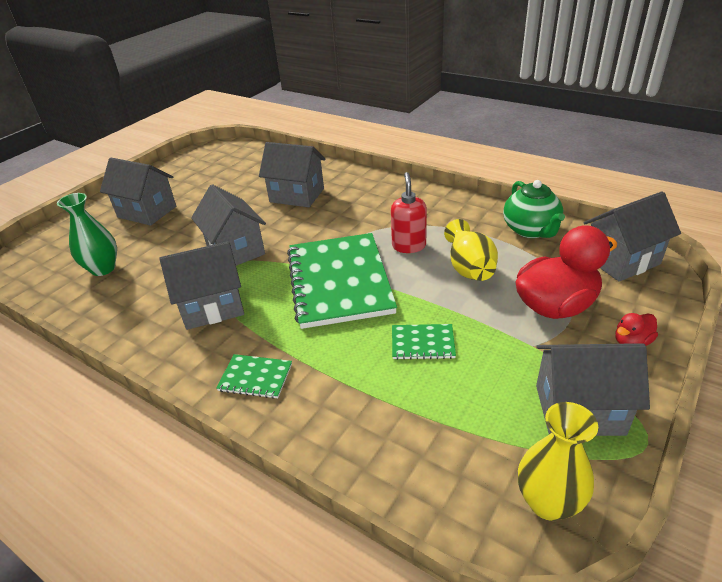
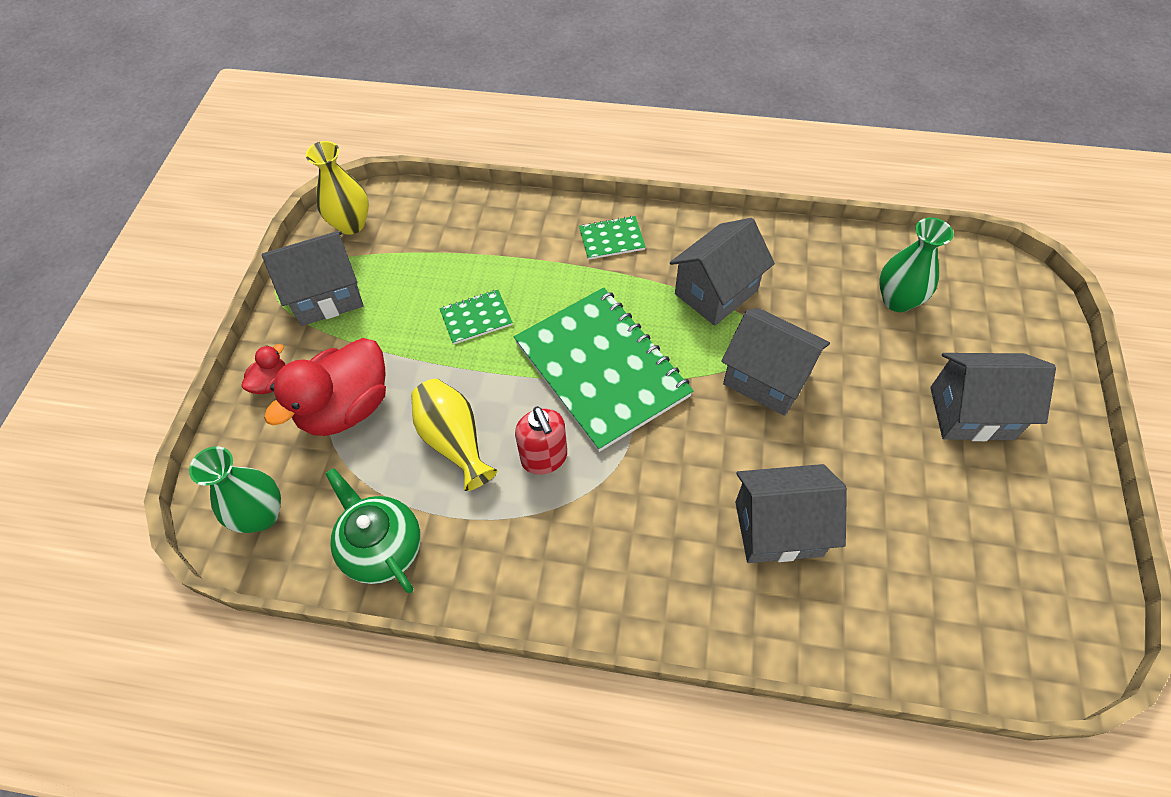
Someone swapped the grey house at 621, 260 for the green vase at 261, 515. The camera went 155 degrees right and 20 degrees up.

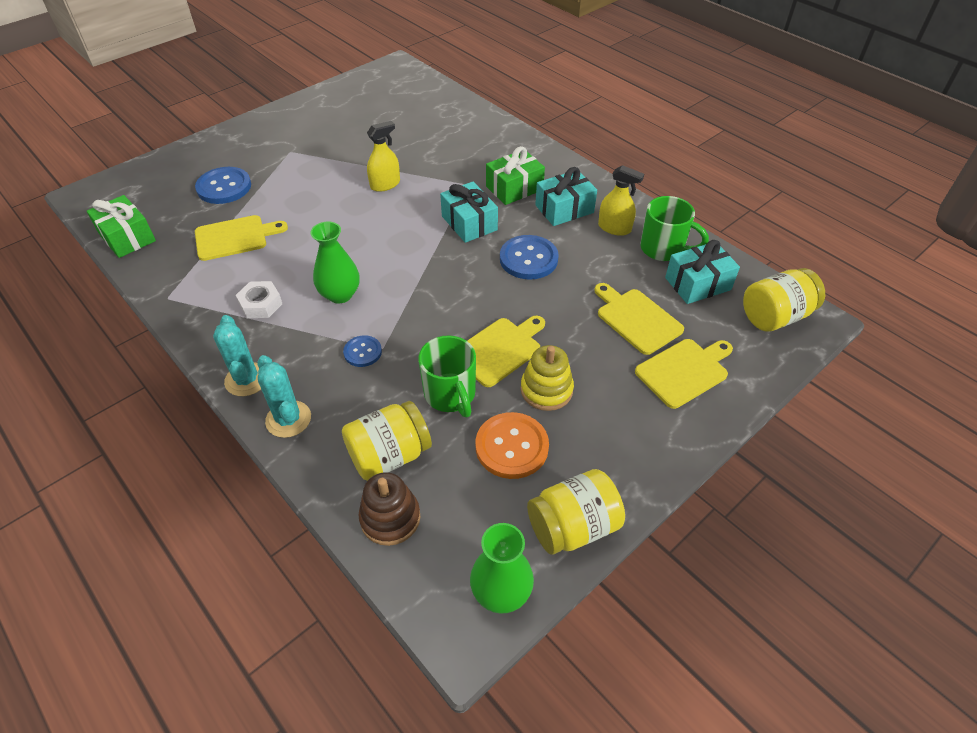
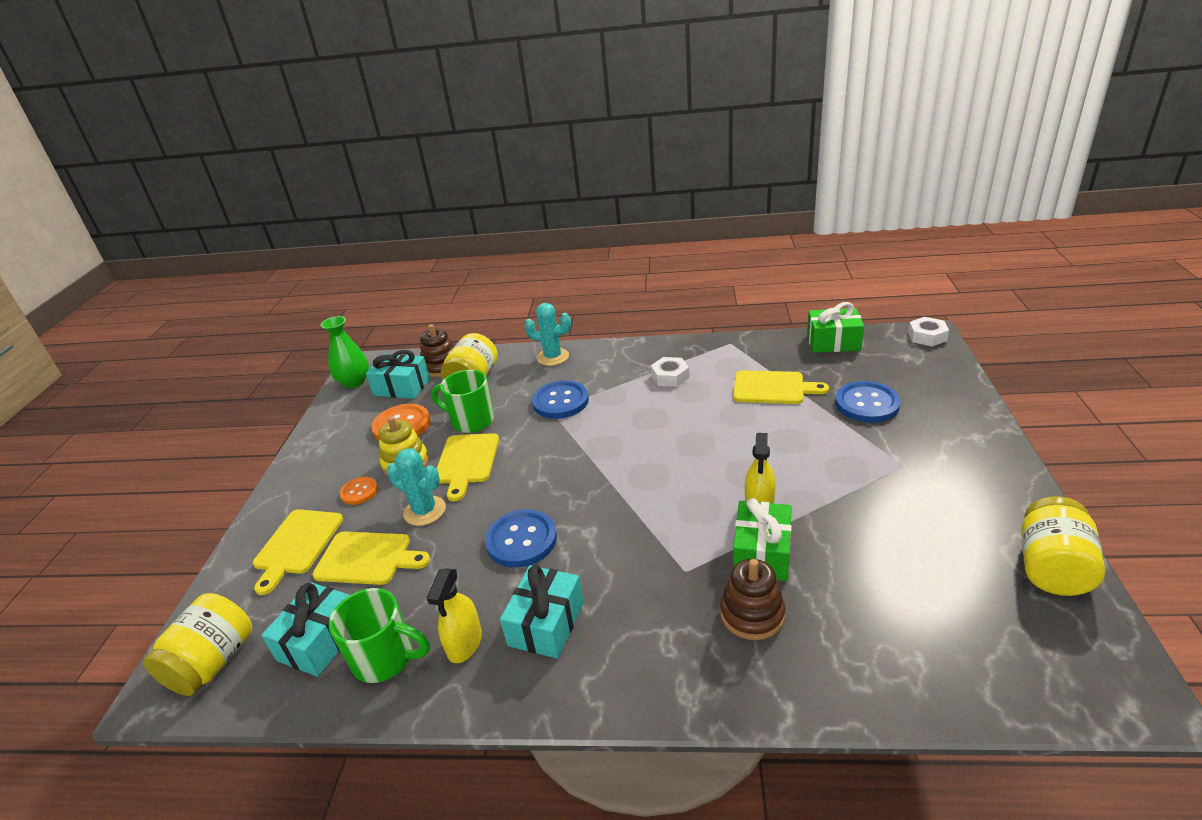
Someone rotated the green mug at 663, 249 by 150 degrees counterclockwise. Someone put down the orange button at 359, 492. Someone carried the turquoise gift from 469, 223 to 402, 387. Someone carried the turquoise cactus from 246, 379 to 425, 511. Someone rotated the yellow spray bottle at 614, 228 by 60 degrees counterclockwise. Someone scaled the blue button at 362, 352 by 1.74. Someone put down the brown stacking toy at 752, 614. Someone rotated the yellow cutting board at 235, 237 by 105 degrees counterclockwise. Someone carried the green gift from 514, 188 to 762, 553. Someone put down the white nut at 927, 336. Someone carried the yellow jar from 573, 526 to 1051, 568. Someone took away the green vase at 340, 294. The camera went 140 degrees right and 15 degrees down.

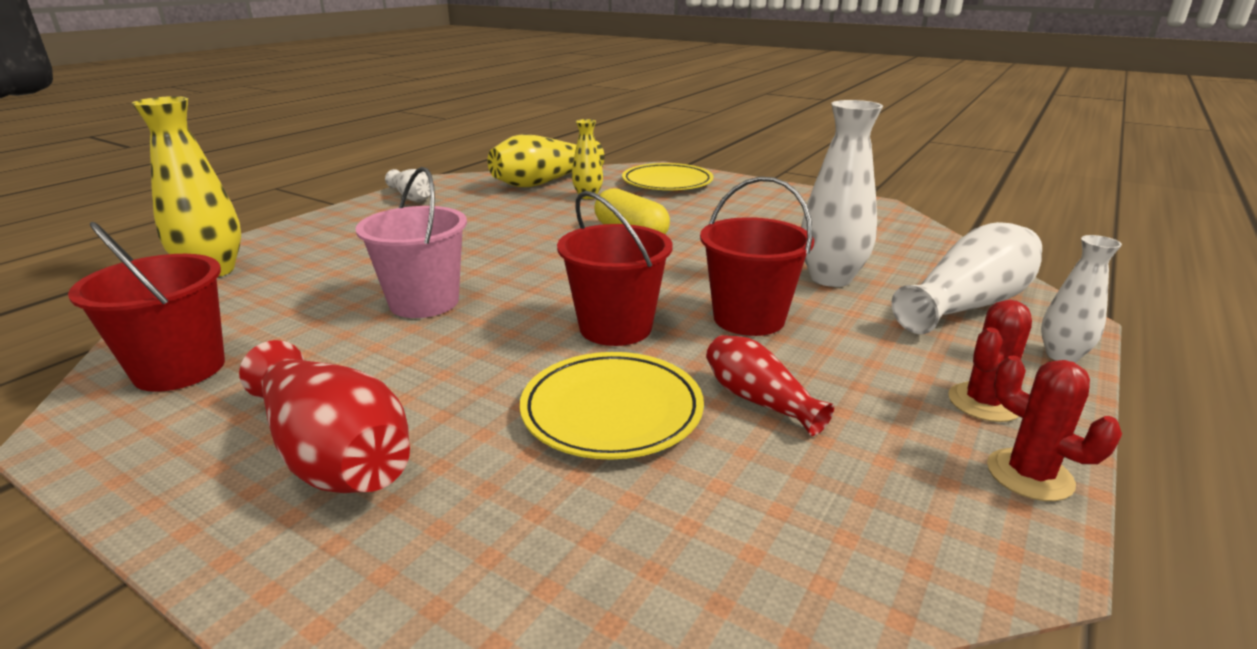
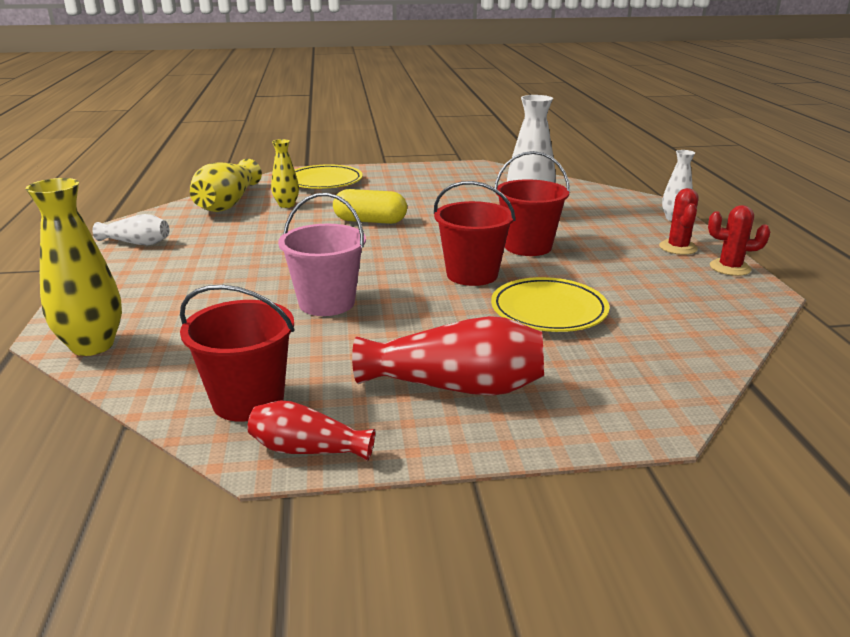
Someone carried the red vase from 759, 400 to 308, 450. Someone took away the white vase at 967, 305. The camera went 40 degrees left and 0 degrees up.

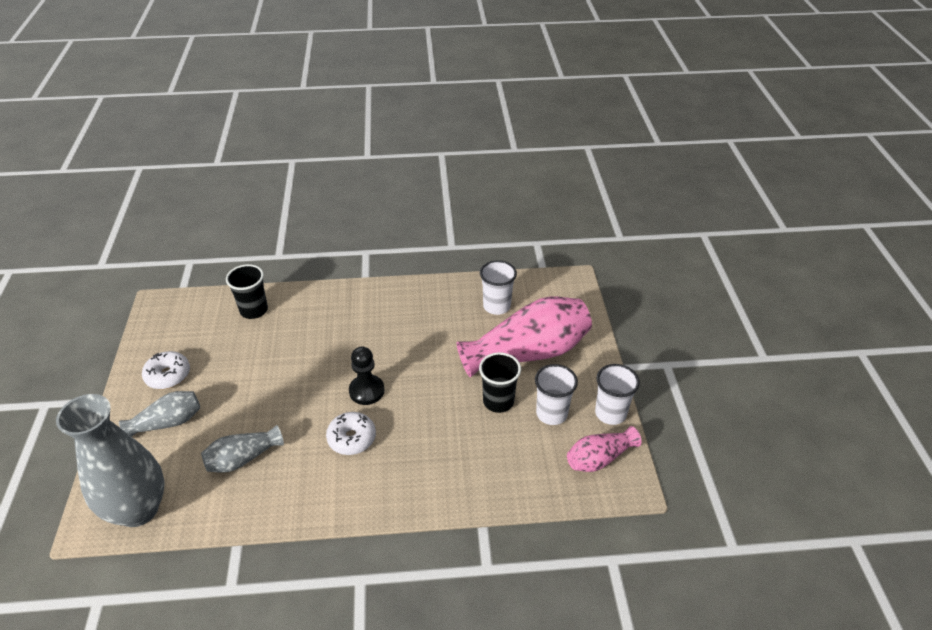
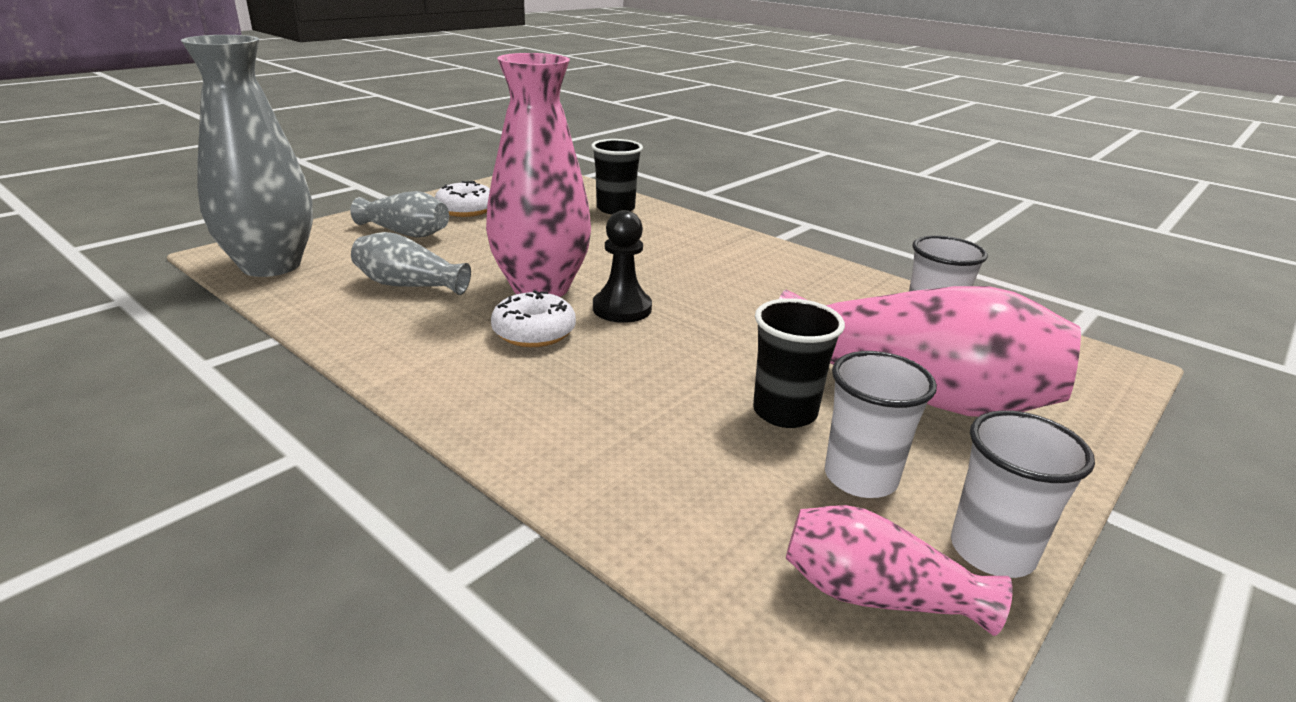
Someone put down the pink vase at 541, 288. The camera went 45 degrees right and 15 degrees down.

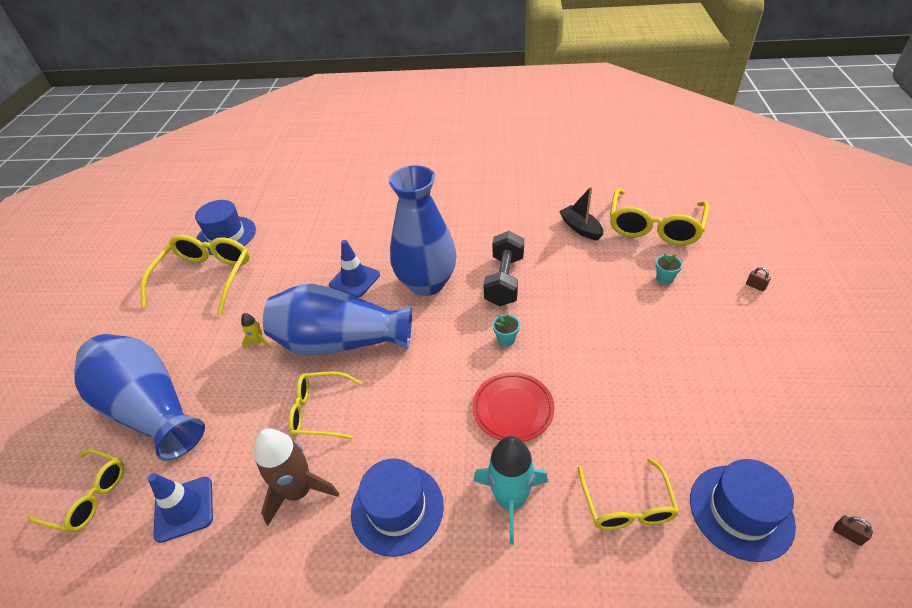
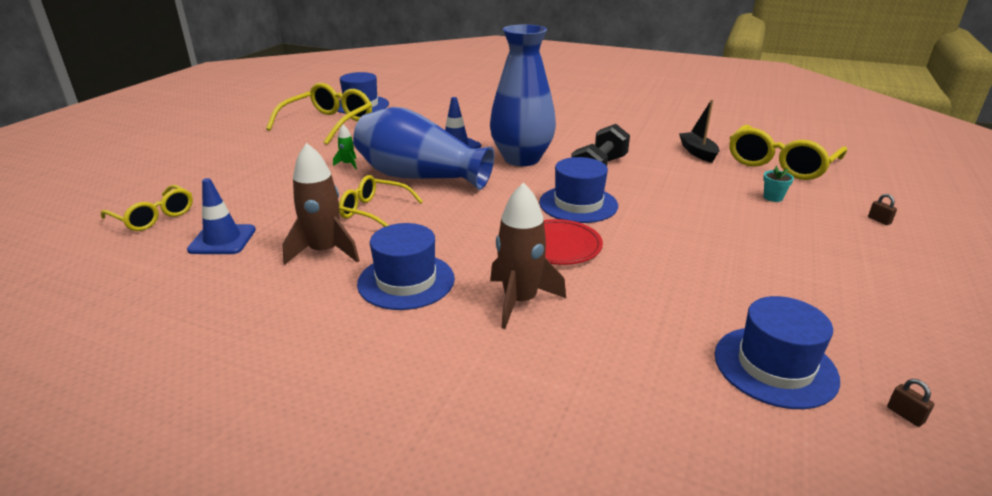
Someone repainted the yellow rocket at 258, 342, which became the green rocket at 348, 164. Someone repainted the turquoise rocket at 510, 500, which became the brown rocket at 520, 301. Someone swapped the turquoise flower pot at 506, 339 for the blue hat at 578, 204. Someone took away the blue vase at 150, 408. Someone took away the yellow glasses at 627, 505. The camera went 15 degrees right and 15 degrees down.

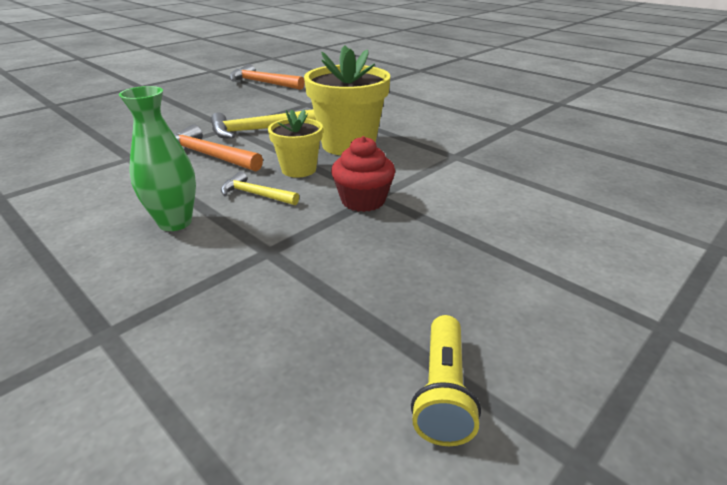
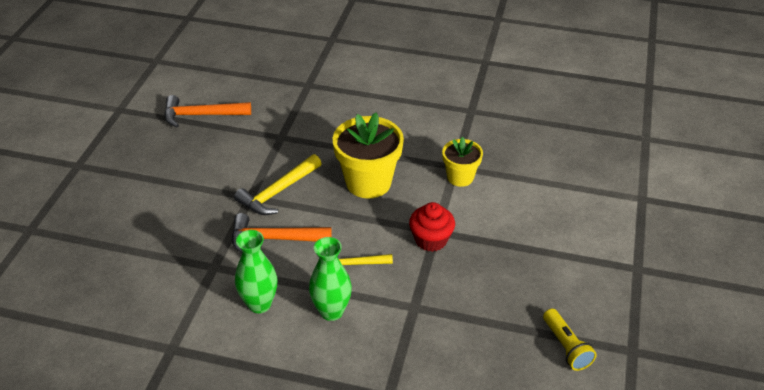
Someone put down the green vase at 259, 304. Someone carried the yellow flower pot from 299, 169 to 460, 177. The camera went 30 degrees left and 10 degrees up.

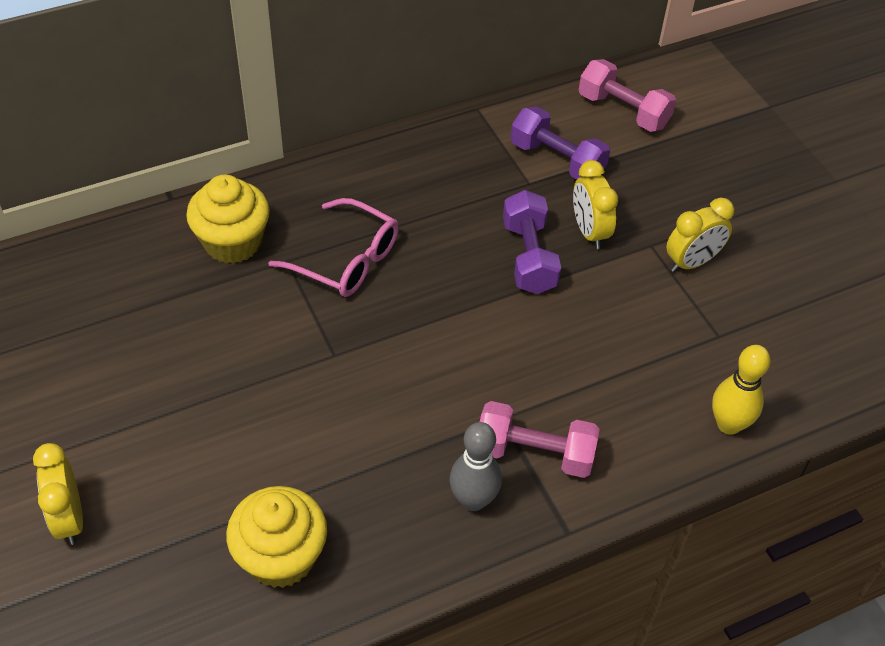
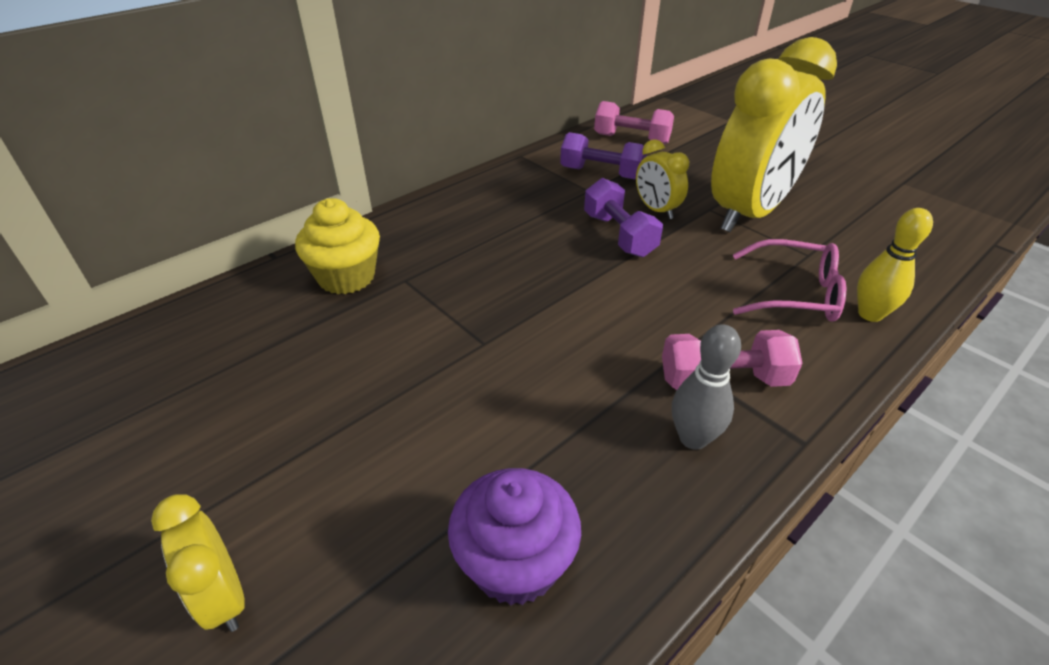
Someone repainted the yellow cupcake at 281, 557, which became the purple cupcake at 515, 563. Someone scaled the yellow clock at 692, 262 by 2.31. Someone carried the pink glasses from 346, 260 to 794, 293. The camera went 15 degrees left and 10 degrees down.

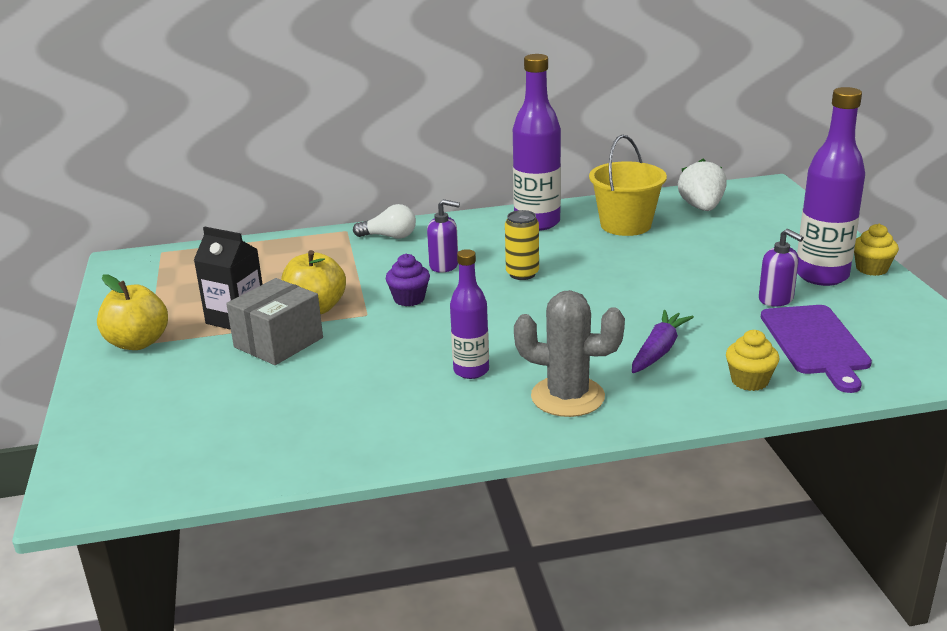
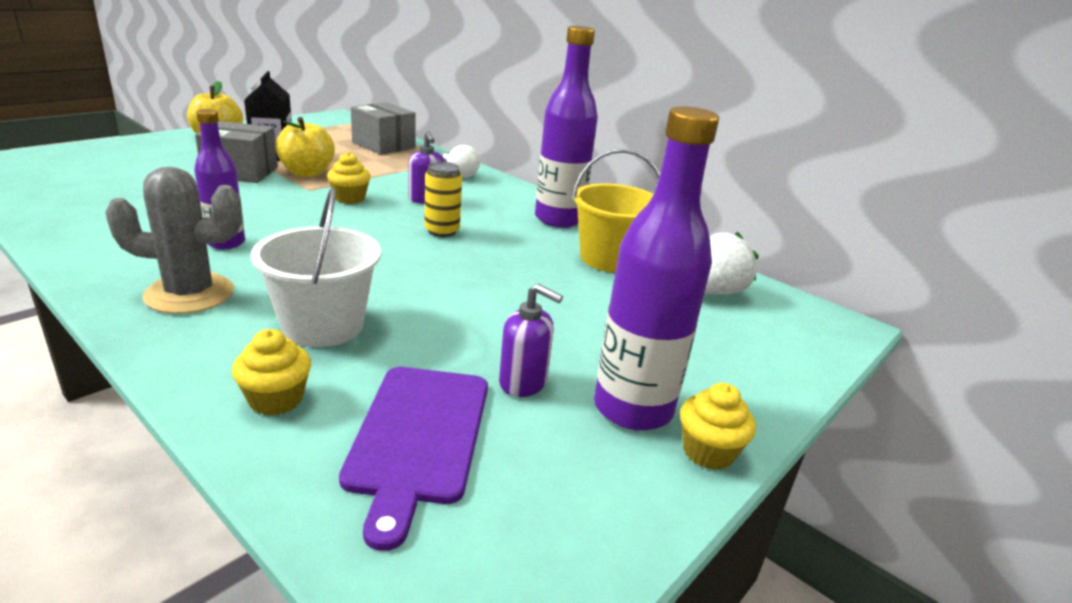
Someone rotated the grey cactus at 567, 397 by 75 degrees counterclockwise. Someone swapped the purple carrot at 658, 351 for the white bucket at 323, 325. Someone repainted the purple cupcake at 409, 299, which became the yellow cupcake at 350, 198. Someone rotated the purple cutting board at 816, 343 by 45 degrees counterclockwise. Someone put down the grey box at 383, 145. Someone rotated the purple soap dispenser at 776, 299 by 75 degrees counterclockwise. The camera went 50 degrees right and 0 degrees up.

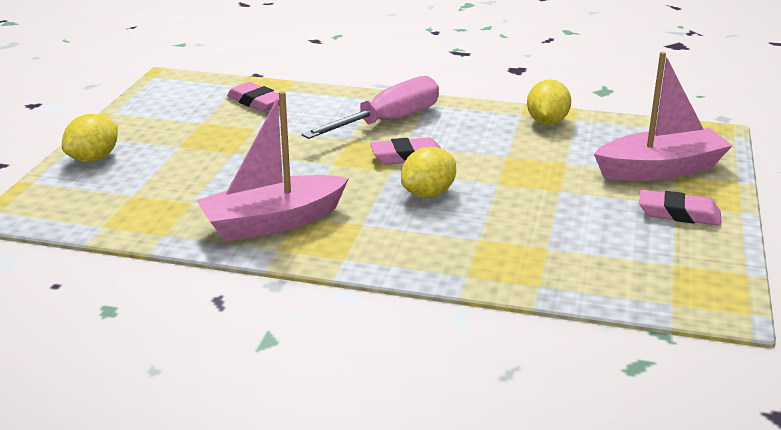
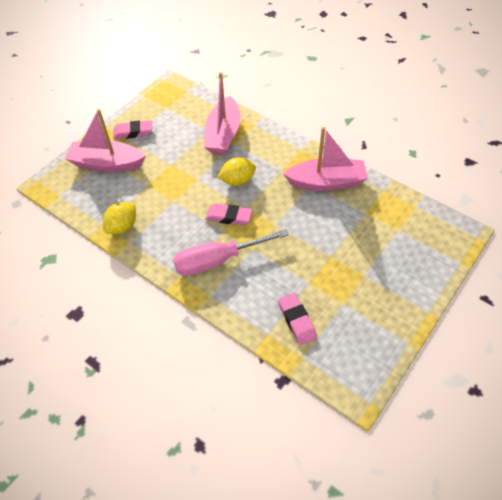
Someone rotated the pink eraser at 678, 214 by 45 degrees counterclockwise. Someone put down the pink boat at 223, 135. Someone took away the yellow lemon at 93, 158. The camera went 155 degrees left and 25 degrees up.

